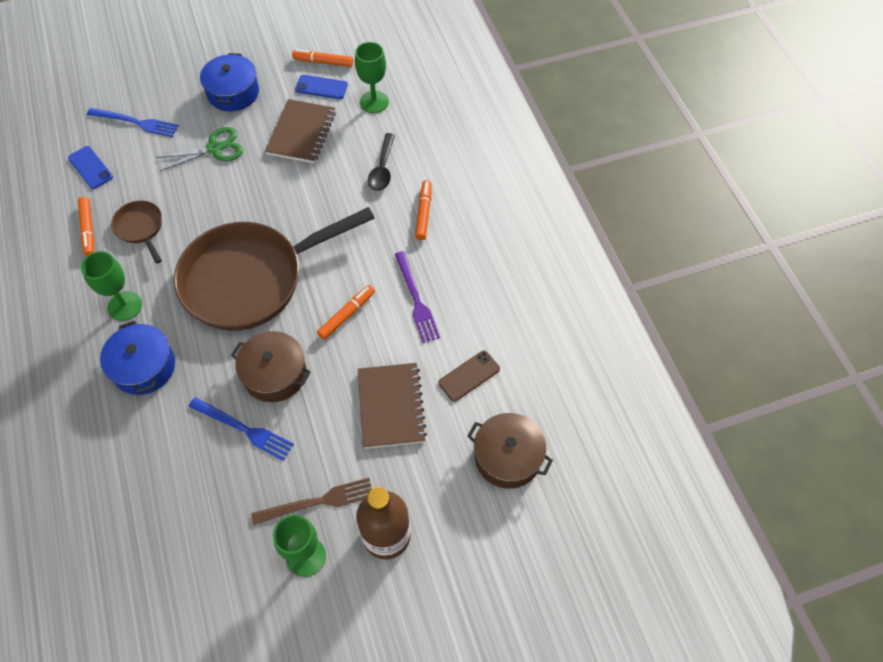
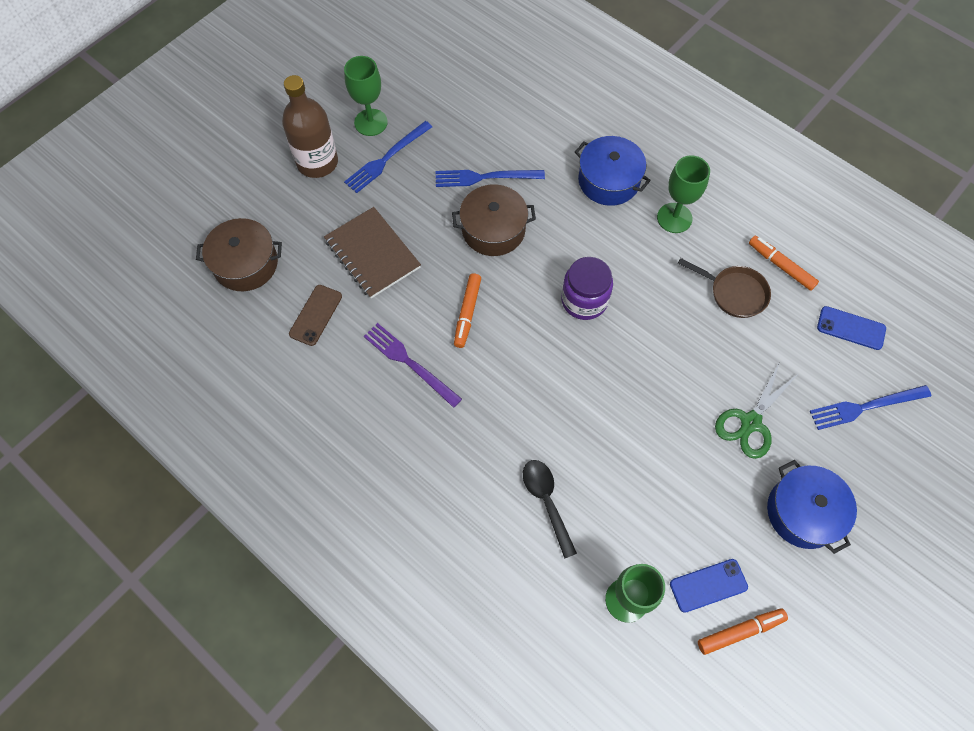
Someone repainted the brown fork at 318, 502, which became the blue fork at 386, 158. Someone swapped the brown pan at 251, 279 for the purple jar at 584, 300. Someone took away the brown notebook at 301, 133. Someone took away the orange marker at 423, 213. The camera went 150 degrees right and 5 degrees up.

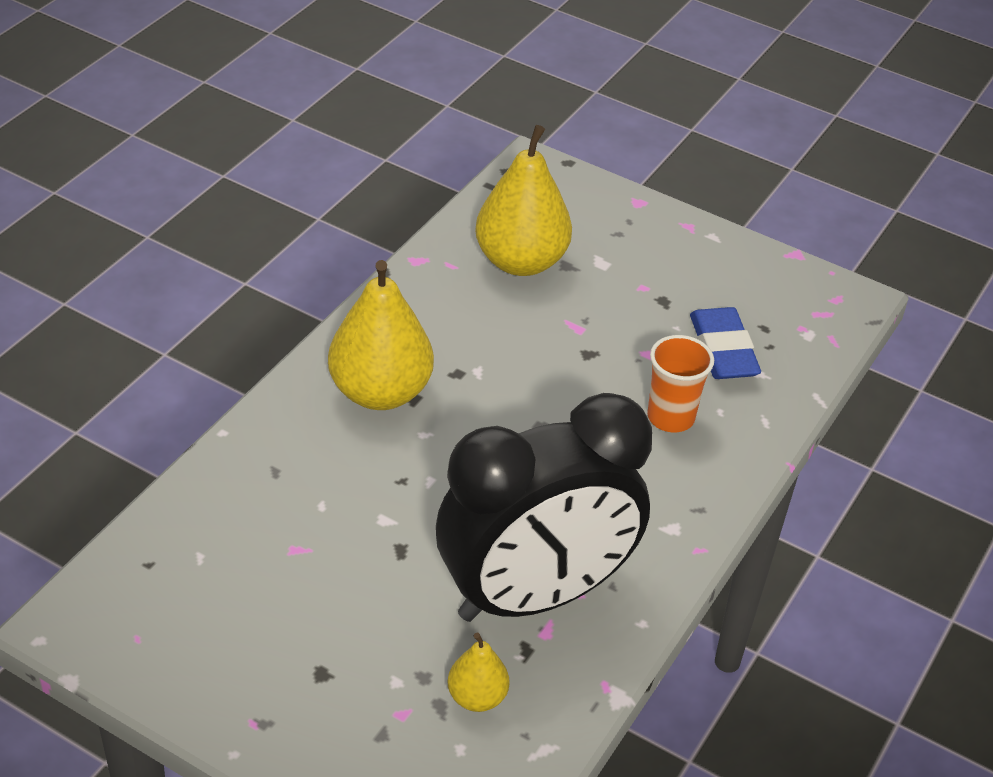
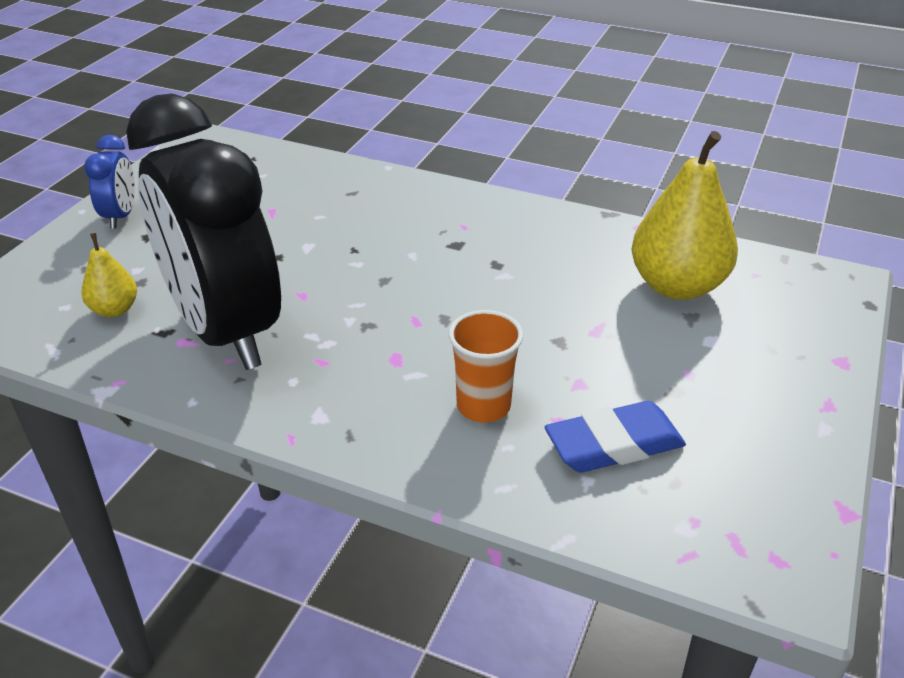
Someone put down the blue clock at 120, 216. Someone took away the yellow pear at 380, 392. The camera went 85 degrees right and 5 degrees down.

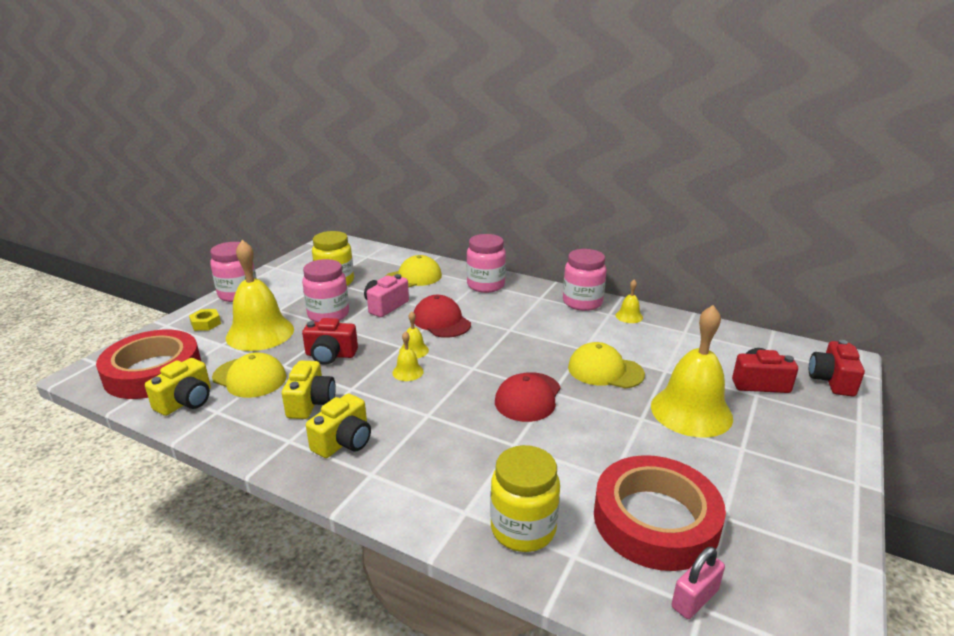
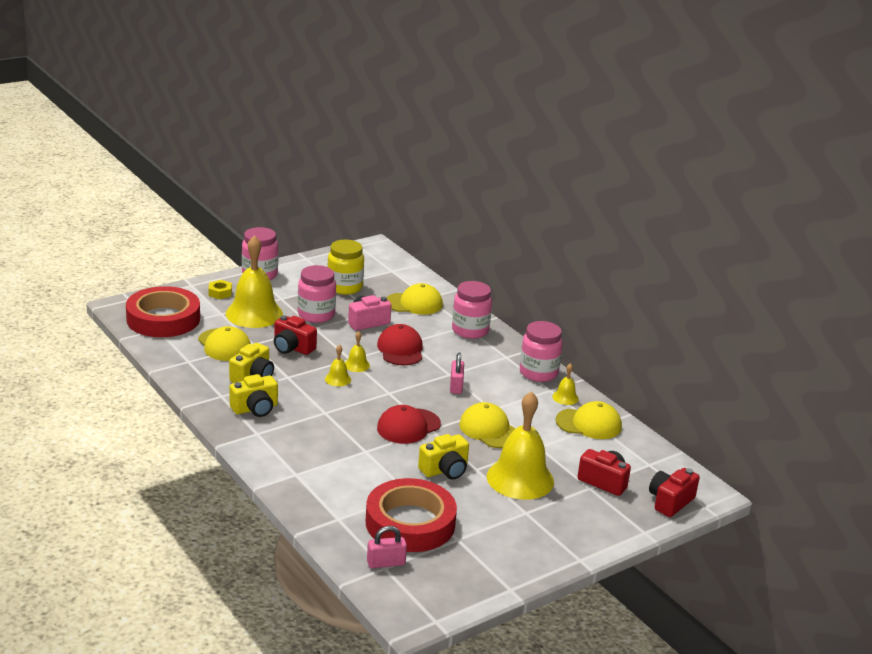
Someone carried the yellow camera from 186, 401 to 445, 470. Someone put down the pink padlock at 456, 386. Someone put down the yellow cap at 589, 424. Someone took away the yellow jar at 523, 529. The camera went 25 degrees right and 0 degrees up.

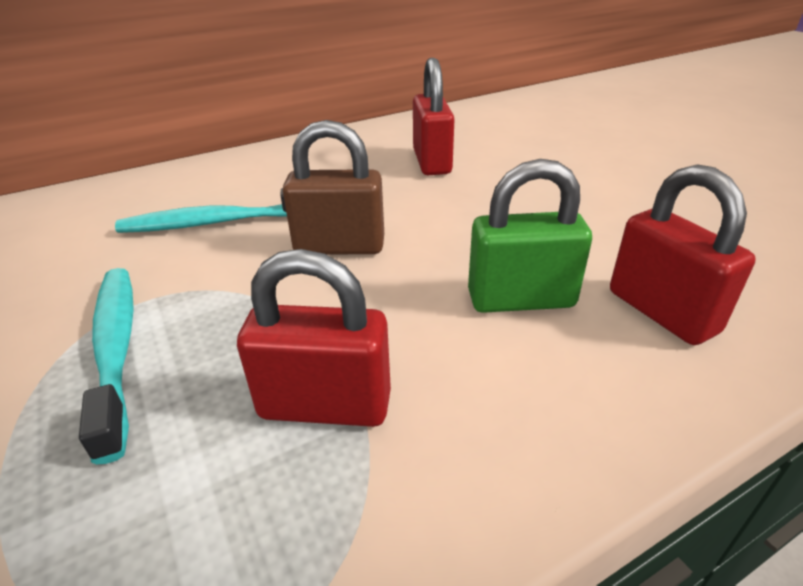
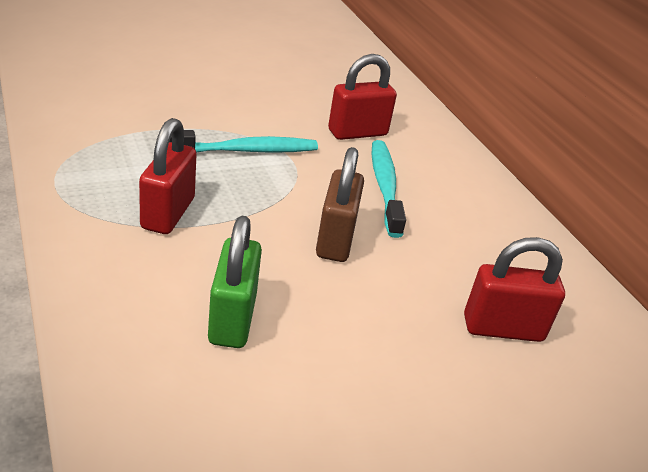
Someone carried the red padlock from 661, 312 to 357, 133. The camera went 90 degrees right and 0 degrees up.

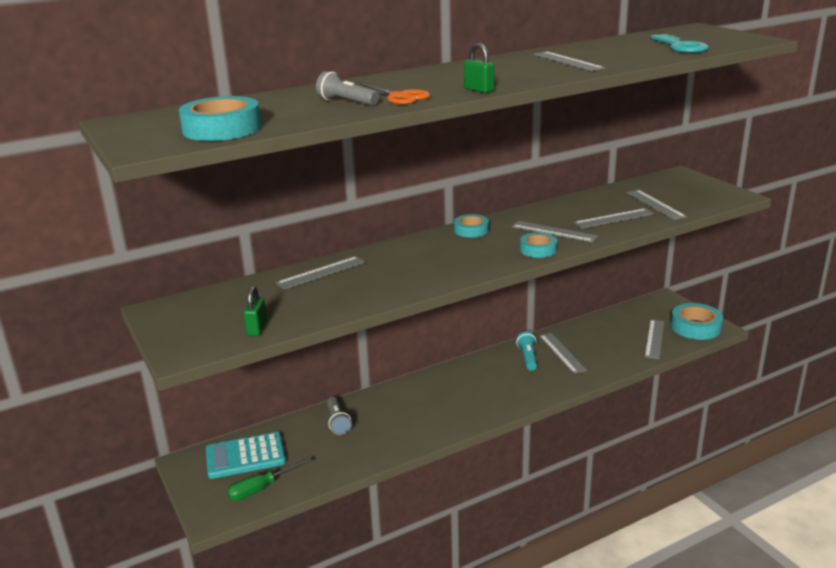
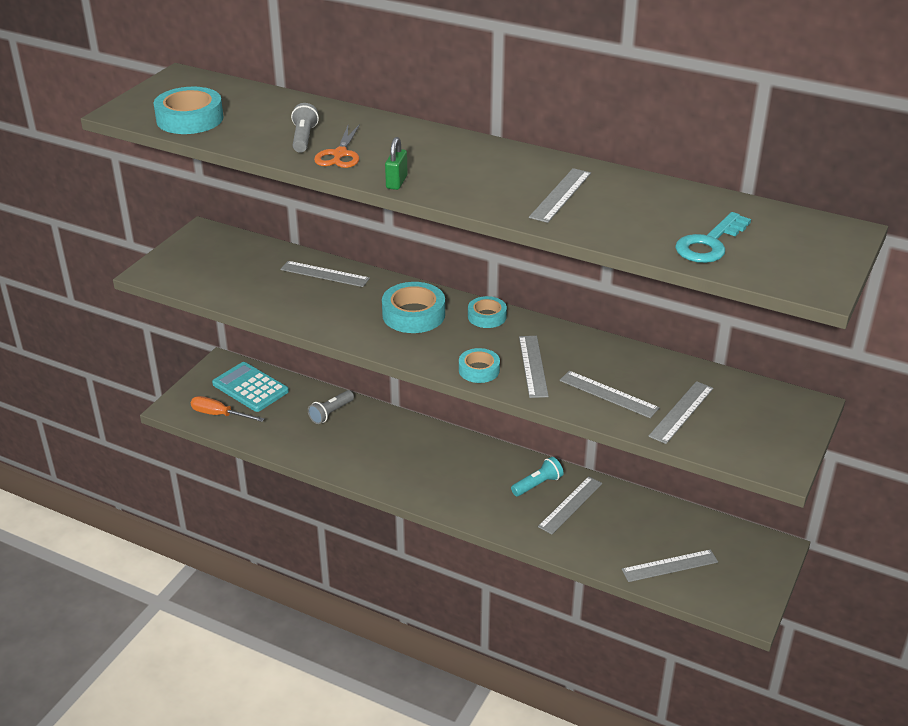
Someone repainted the green screwdriver at 261, 488, which became the orange screwdriver at 219, 415. Someone carried the turquoise tape from 695, 327 to 413, 314. Someone took away the green padlock at 257, 328. The camera went 55 degrees right and 10 degrees up.

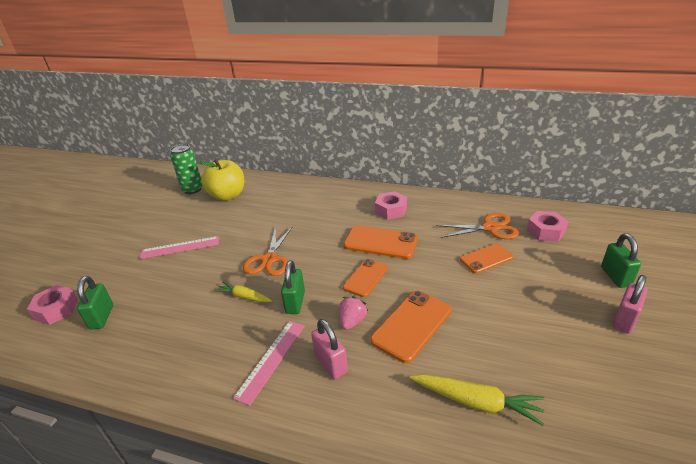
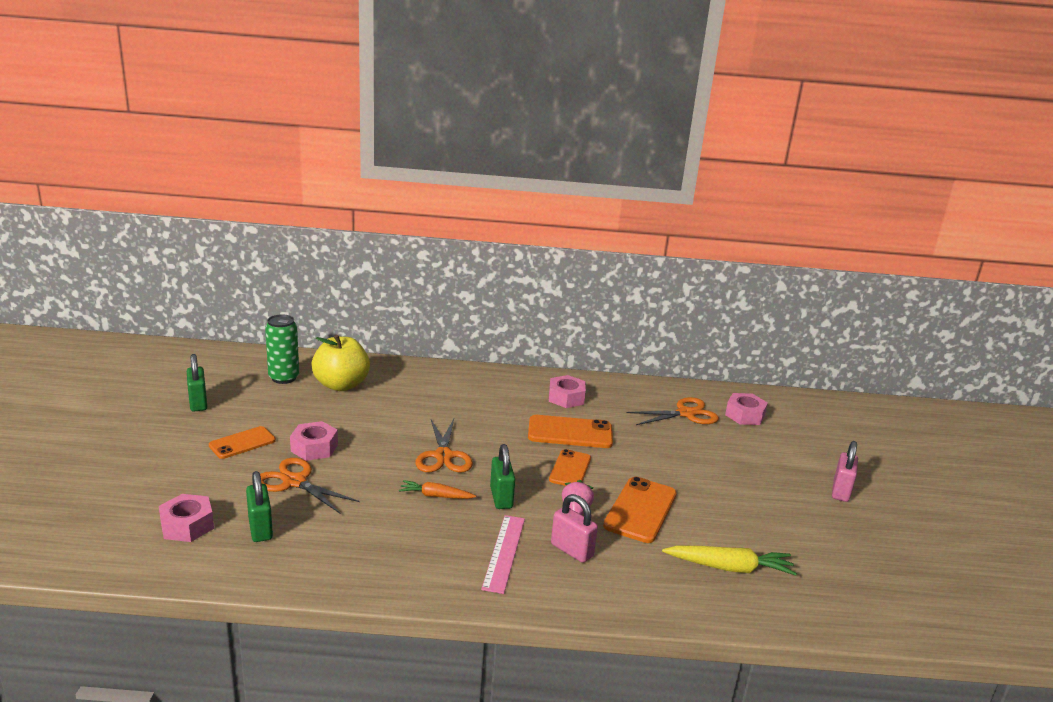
Someone carried the green padlock from 615, 277 to 198, 403. Someone carried the orange phone from 486, 258 to 242, 443. Someone put down the orange scissors at 295, 482. Someone swapped the pink ruler at 180, 247 for the pink nut at 314, 448. Someone repainted the yellow carrot at 244, 297, which became the orange carrot at 436, 496. The camera went 20 degrees left and 10 degrees down.

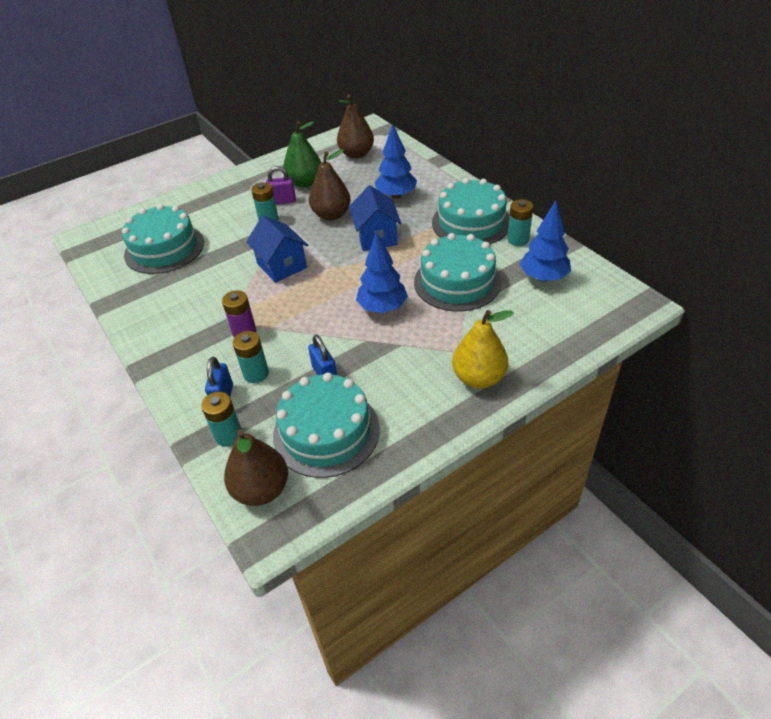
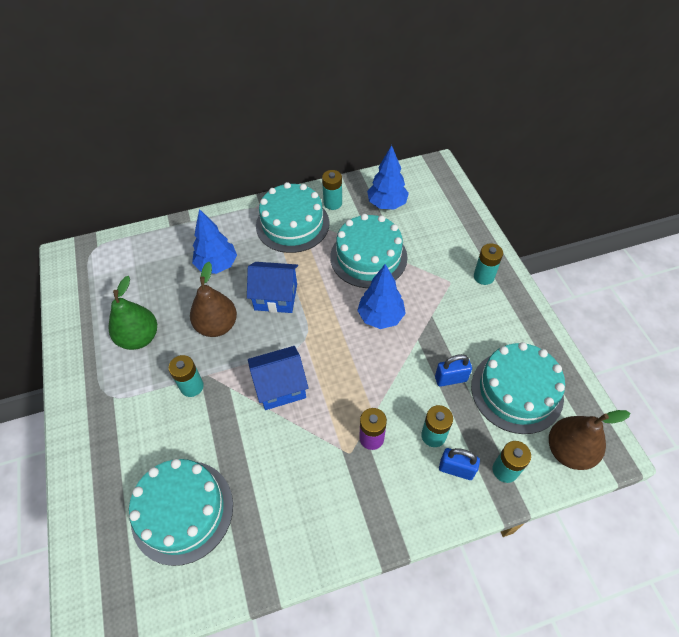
Someone swapped the yellow pear at 479, 378 for the turquoise battery at 483, 276. Someone took away the purple padlock at 283, 201. Someone took away the brown pear at 356, 154. The camera went 75 degrees left and 10 degrees up.

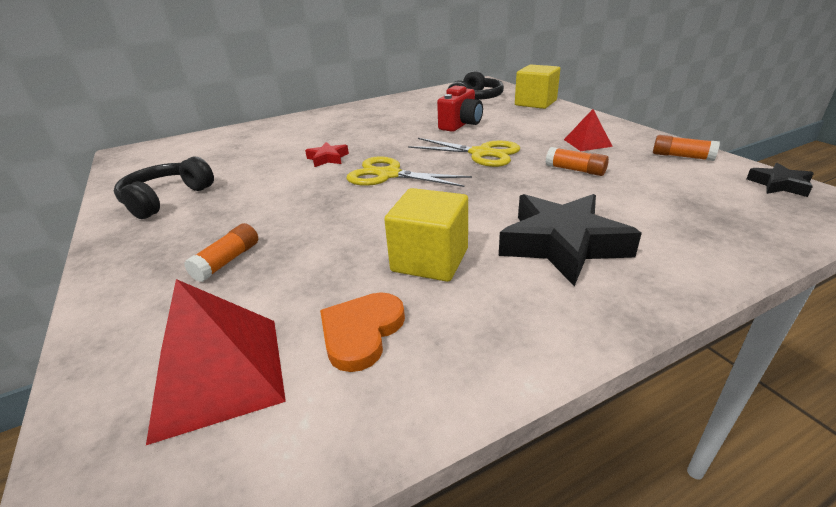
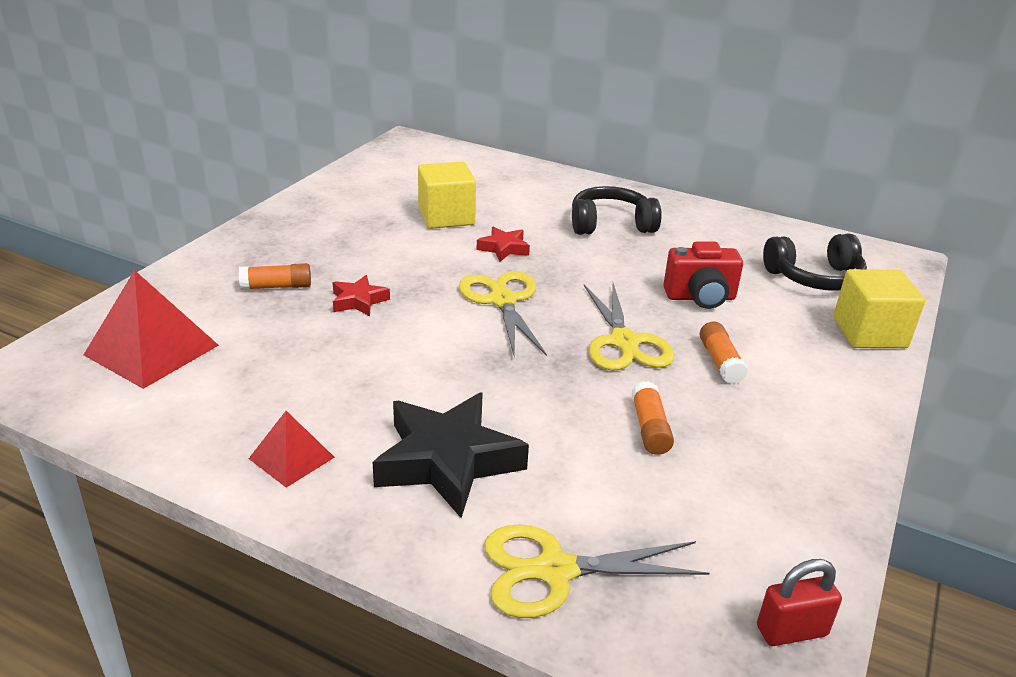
Someone carried the red pyramid from 587, 143 to 292, 457. Someone put down the red star at 359, 301. Someone carried the yellow cube from 430, 260 to 446, 217. Someone put down the yellow scissors at 555, 571. Someone carried the black headphones from 166, 199 to 610, 224. Someone carried the orange glue stick from 682, 156 to 720, 362. Someone swapped the black star at 779, 185 for the red padlock at 791, 631. Someone took away the orange heart at 361, 332. The camera went 50 degrees right and 0 degrees up.

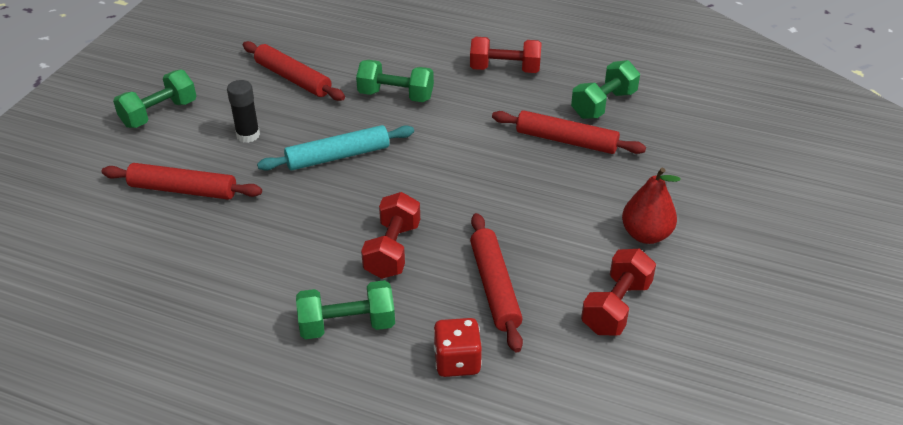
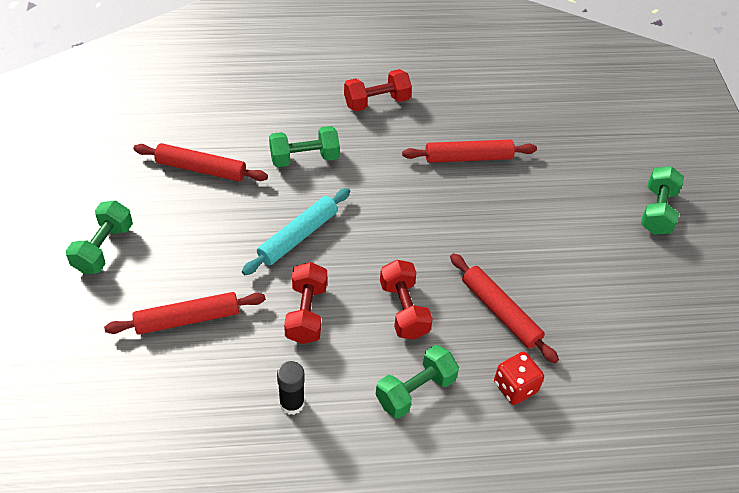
Someone carried the black glue stick from 248, 135 to 292, 403. Someone carried the red dumbbell from 616, 307 to 306, 313. Someone carried the green dumbbell from 603, 104 to 657, 211. Someone took away the red pear at 646, 235. The camera went 30 degrees left and 10 degrees up.

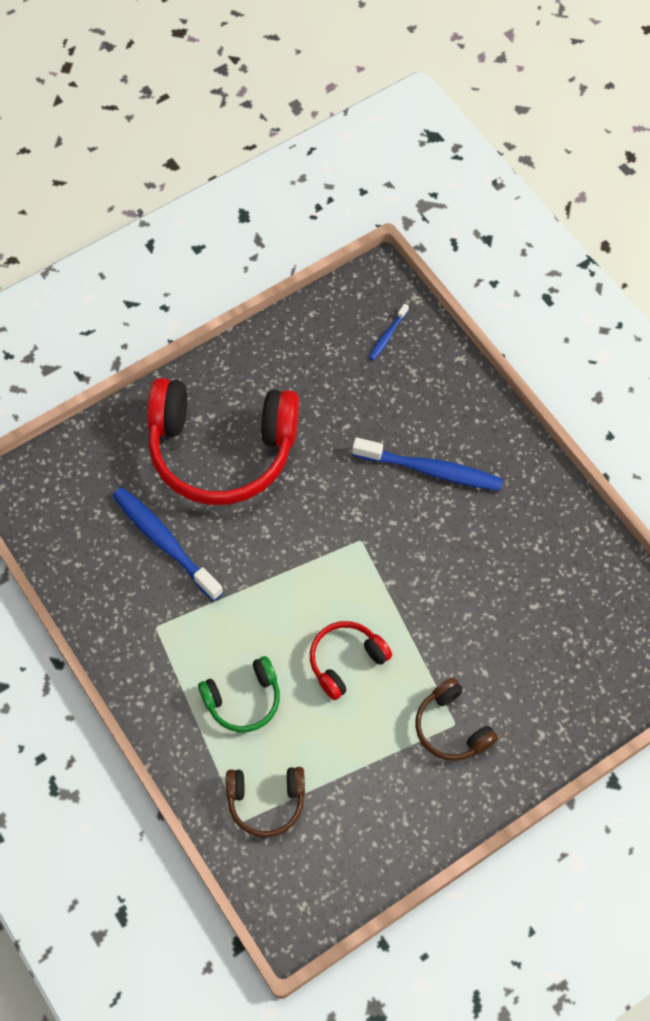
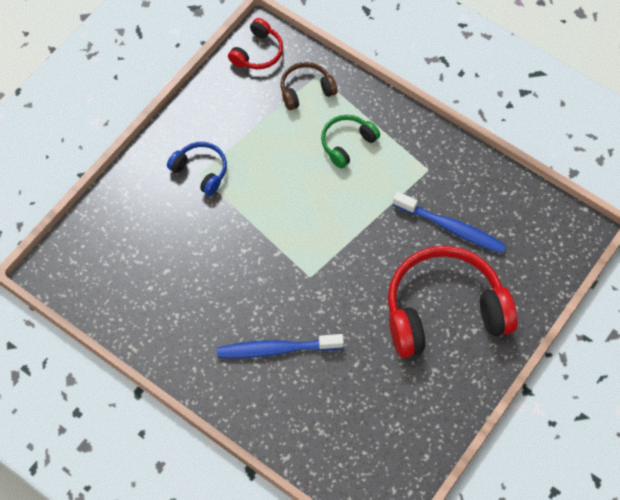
Someone repainted the brown headphones at 451, 728, which became the blue headphones at 201, 170. Someone carried the red headphones from 346, 661 to 258, 52. Someone took away the blue toothbrush at 387, 336. The camera went 160 degrees right and 0 degrees up.

